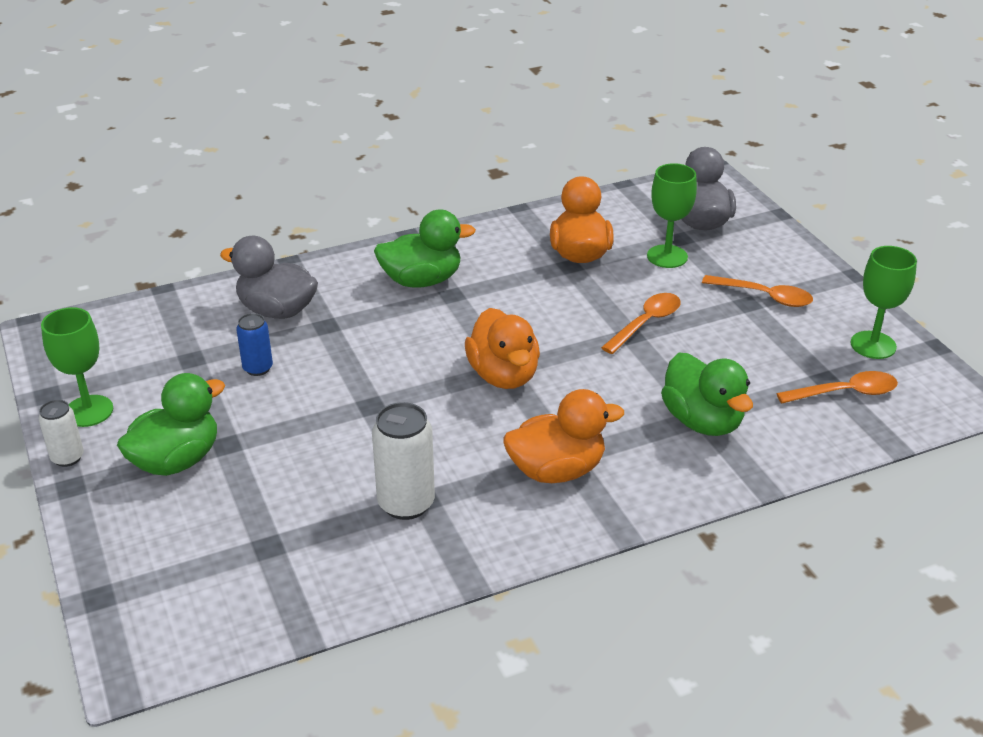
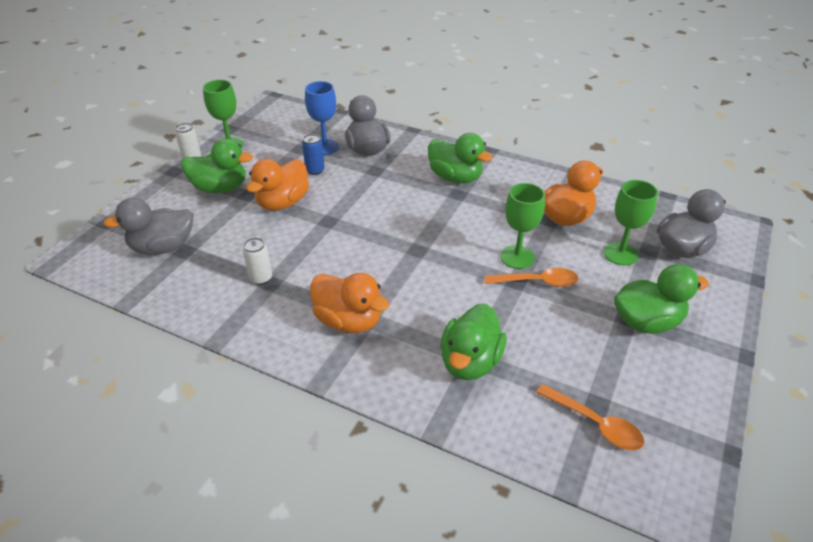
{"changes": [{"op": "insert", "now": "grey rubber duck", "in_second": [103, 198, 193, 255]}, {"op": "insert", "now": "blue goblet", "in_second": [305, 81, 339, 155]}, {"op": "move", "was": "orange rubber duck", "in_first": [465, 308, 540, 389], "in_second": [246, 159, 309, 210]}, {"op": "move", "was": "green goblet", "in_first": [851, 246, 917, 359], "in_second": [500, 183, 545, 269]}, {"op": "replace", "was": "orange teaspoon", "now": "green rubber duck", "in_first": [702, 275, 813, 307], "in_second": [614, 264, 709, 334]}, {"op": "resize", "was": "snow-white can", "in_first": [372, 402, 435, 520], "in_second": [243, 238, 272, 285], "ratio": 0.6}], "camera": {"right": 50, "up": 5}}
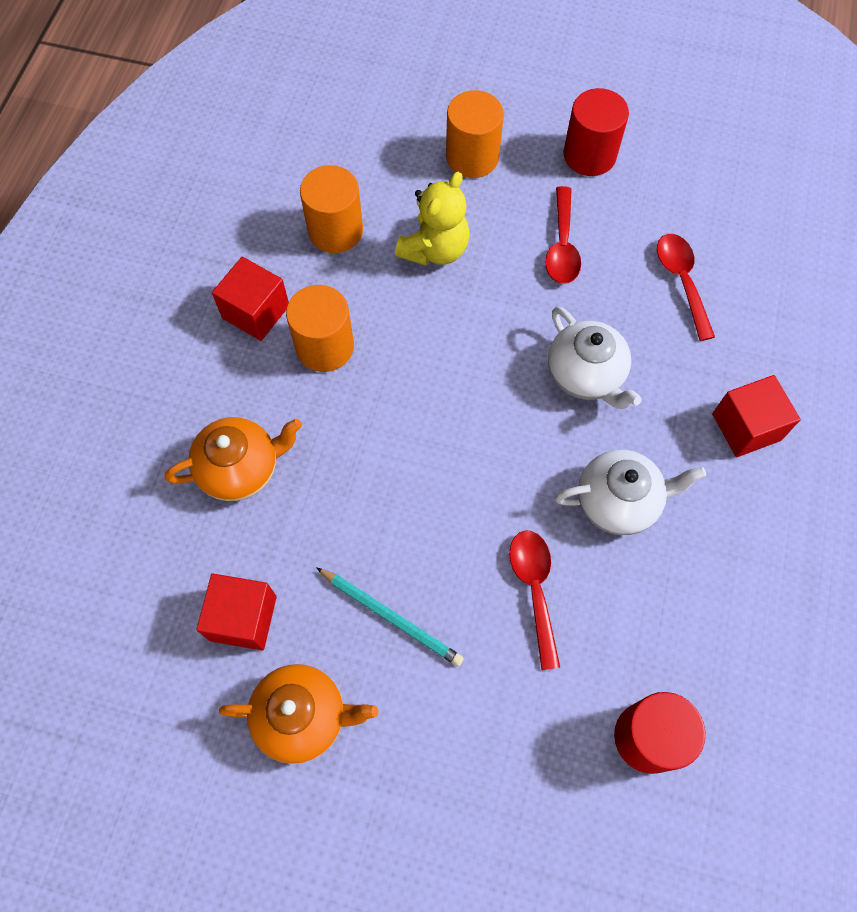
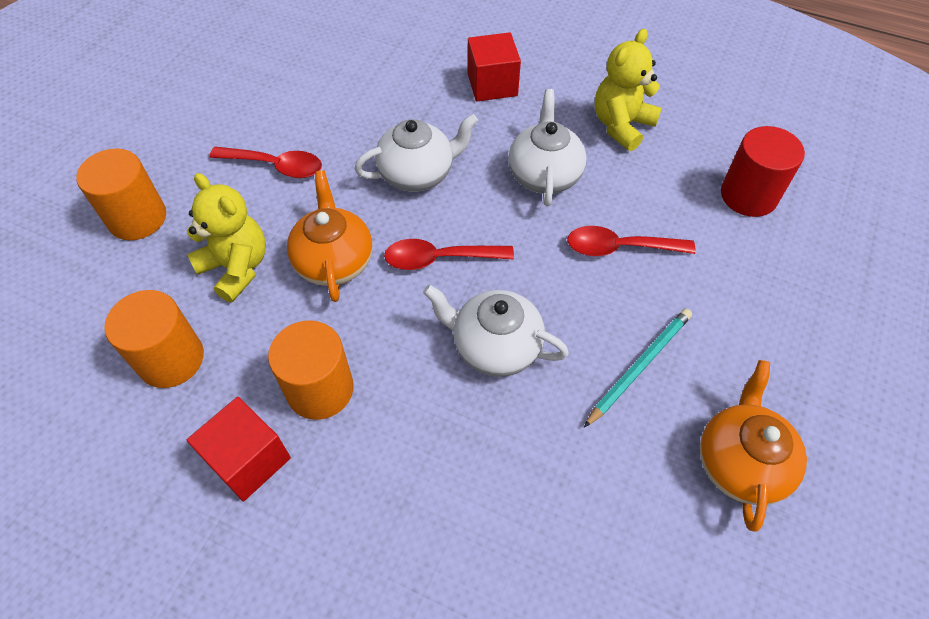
{"changes": [{"op": "delete", "was": "scarlet solid cube", "in_first": [196, 574, 277, 651]}, {"op": "delete", "was": "scarlet solid cylinder", "in_first": [564, 88, 629, 176]}, {"op": "insert", "now": "snow-white tea pot", "in_second": [423, 285, 569, 377]}, {"op": "insert", "now": "yellow stuffed bear", "in_second": [595, 29, 662, 151]}, {"op": "move", "was": "orange tea pot", "in_first": [165, 417, 302, 501], "in_second": [287, 170, 372, 302]}, {"op": "move", "was": "scarlet teaspoon", "in_first": [657, 234, 715, 341], "in_second": [384, 239, 514, 270]}], "camera": {"right": -80, "up": -10}}
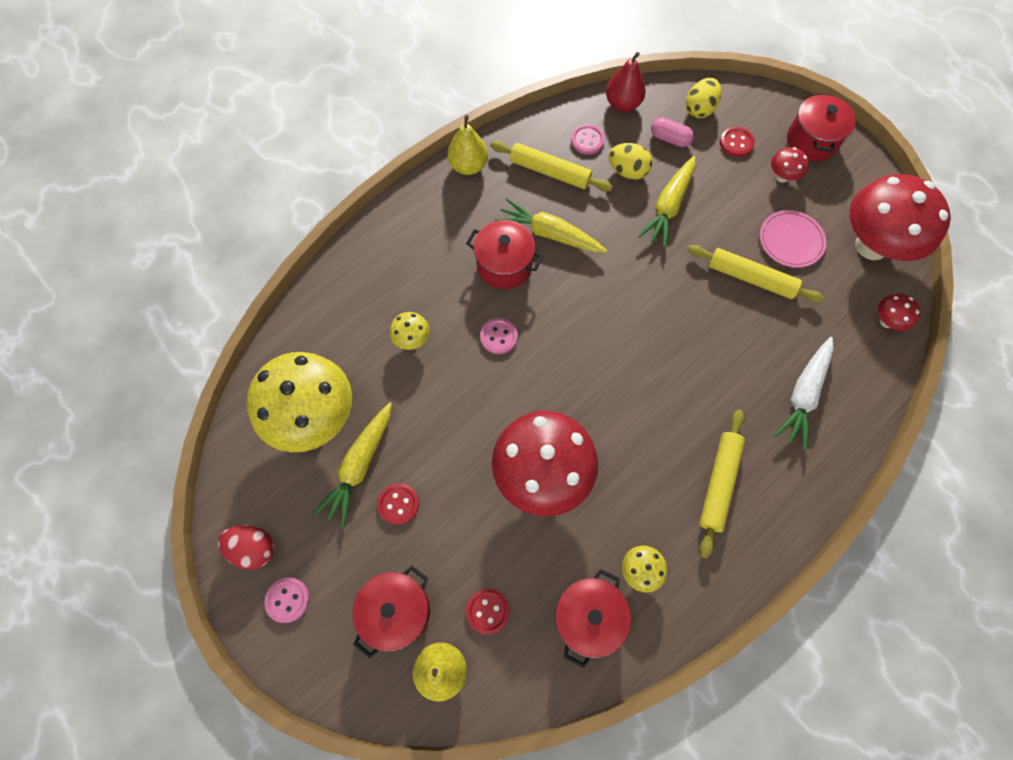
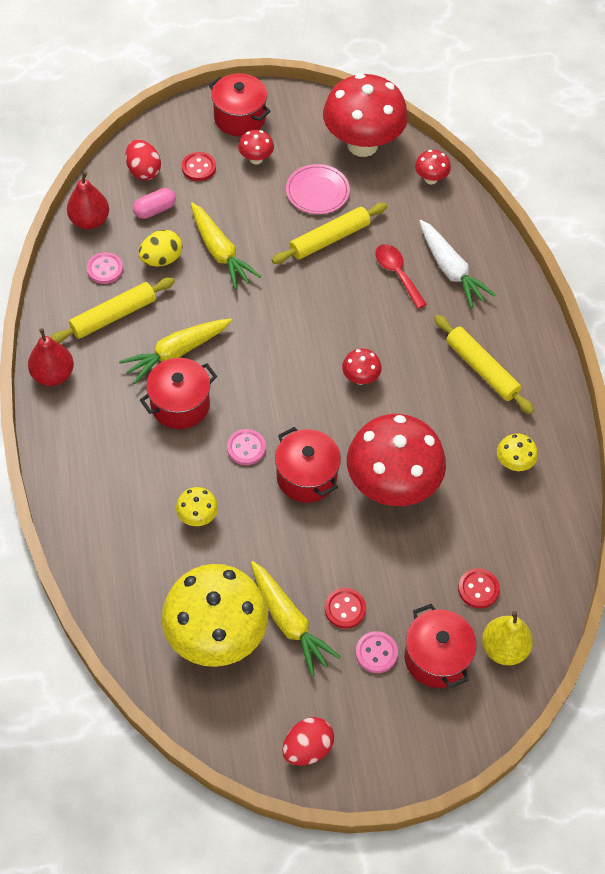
{"changes": [{"op": "insert", "now": "scarlet toadstool", "in_second": [342, 348, 382, 385]}, {"op": "insert", "now": "scarlet teaspoon", "in_second": [375, 244, 427, 309]}, {"op": "move", "was": "rose-pink shirt button", "in_first": [265, 577, 310, 623], "in_second": [356, 631, 398, 673]}, {"op": "move", "was": "scarlet pot", "in_first": [555, 569, 631, 668], "in_second": [275, 427, 341, 503]}, {"op": "recolor", "was": "yellow pear fruit", "now": "scarlet pear fruit", "in_first": [447, 115, 488, 175], "in_second": [28, 328, 74, 386]}, {"op": "recolor", "was": "yellow egg shape", "now": "scarlet egg shape", "in_first": [686, 78, 721, 118], "in_second": [126, 140, 161, 180]}], "camera": {"right": -60, "up": -10}}
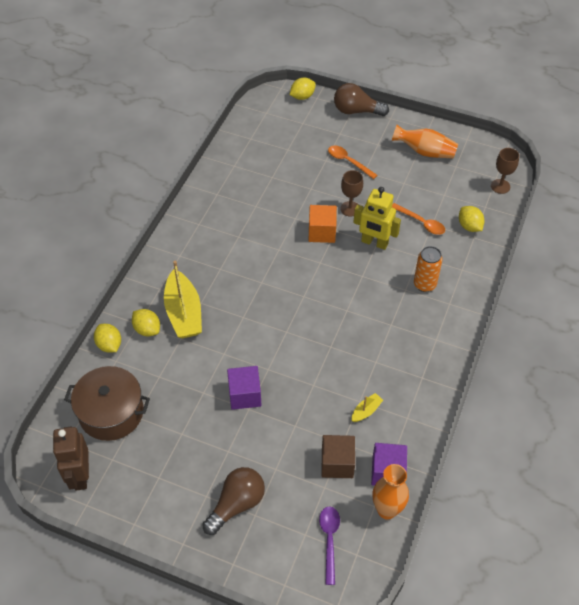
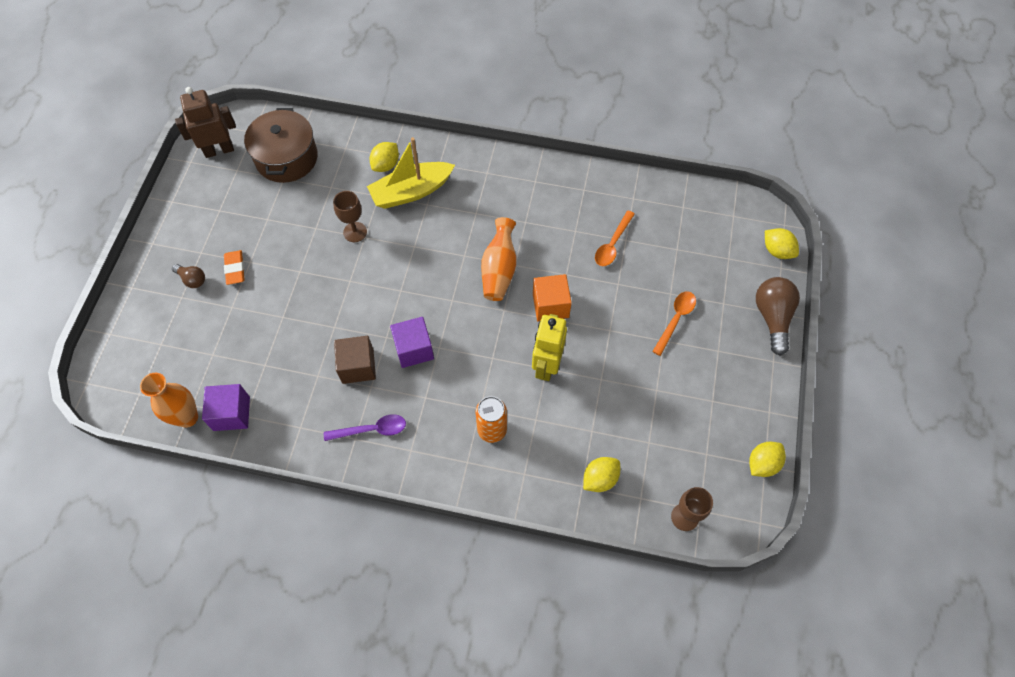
{"changes": [{"op": "delete", "was": "yellow toy boat", "in_first": [352, 393, 383, 422]}, {"op": "insert", "now": "orange gum eraser", "in_second": [224, 250, 245, 285]}, {"op": "move", "was": "yellow toy lemon", "in_first": [94, 324, 121, 352], "in_second": [749, 442, 786, 477]}, {"op": "move", "was": "purple solid cube", "in_first": [227, 366, 261, 410], "in_second": [390, 317, 434, 368]}, {"op": "move", "was": "purple teaspoon", "in_first": [319, 506, 340, 585], "in_second": [324, 414, 406, 441]}, {"op": "move", "was": "russet solid cube", "in_first": [321, 435, 355, 478], "in_second": [334, 336, 376, 384]}, {"op": "move", "was": "russet goblet", "in_first": [340, 170, 363, 217], "in_second": [333, 191, 367, 242]}, {"op": "move", "was": "orange flower vase", "in_first": [392, 125, 458, 159], "in_second": [481, 217, 516, 301]}, {"op": "move", "was": "orange teaspoon", "in_first": [392, 203, 445, 235], "in_second": [595, 211, 635, 266]}, {"op": "resize", "was": "russet lightbulb", "in_first": [202, 467, 265, 535], "in_second": [172, 264, 205, 288], "ratio": 0.54}], "camera": {"right": 80, "up": 10}}
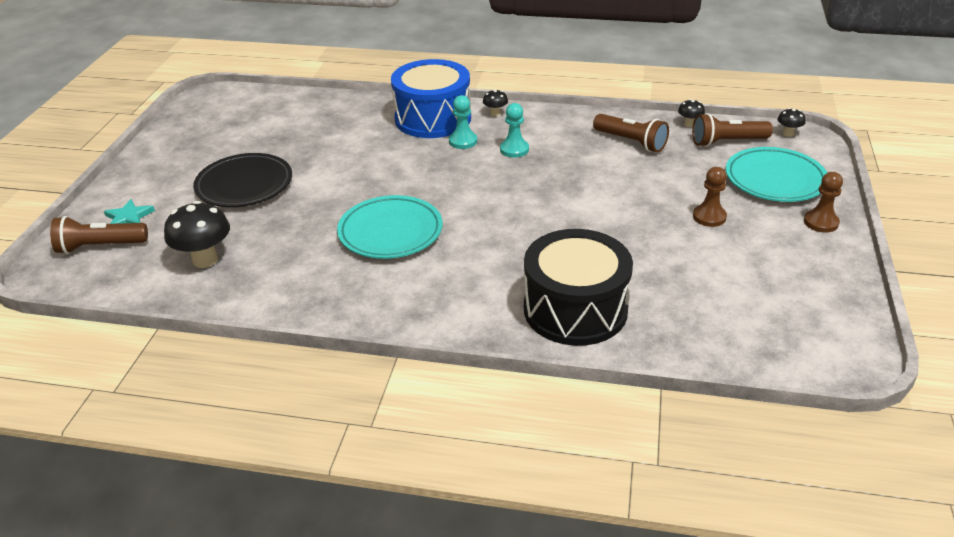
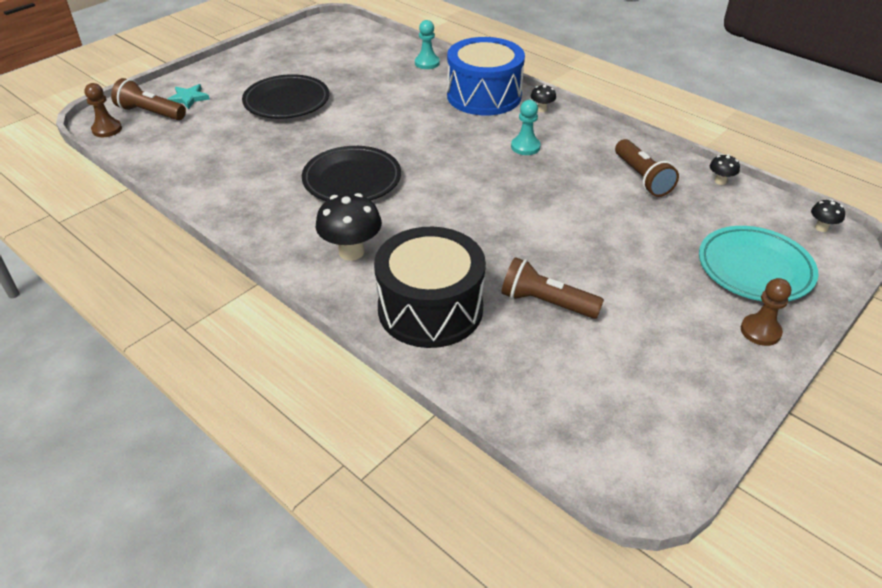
{"changes": [{"op": "move", "was": "jet-black toadstool", "in_first": [164, 201, 230, 268], "in_second": [316, 193, 382, 261]}, {"op": "move", "was": "aqua chess pawn", "in_first": [449, 95, 477, 149], "in_second": [415, 20, 440, 69]}, {"op": "move", "was": "russet torch", "in_first": [692, 113, 773, 147], "in_second": [501, 257, 604, 319]}, {"op": "move", "was": "russet chess pawn", "in_first": [693, 167, 727, 227], "in_second": [84, 83, 122, 137]}, {"op": "recolor", "was": "aqua plate", "now": "jet-black plate", "in_first": [337, 195, 443, 259], "in_second": [302, 146, 401, 201]}], "camera": {"right": 30, "up": 5}}
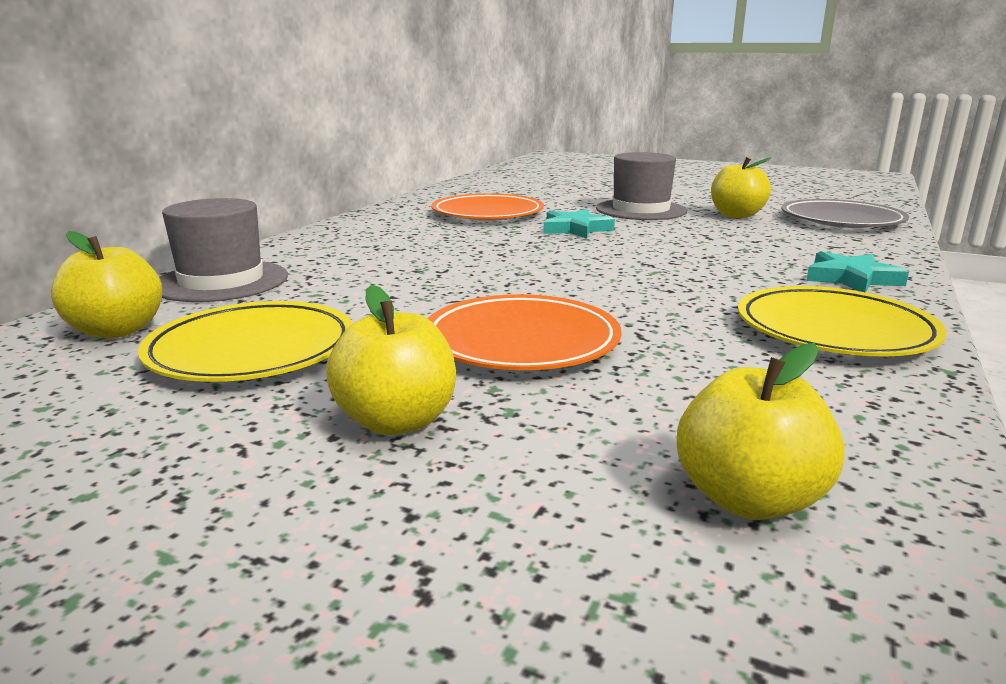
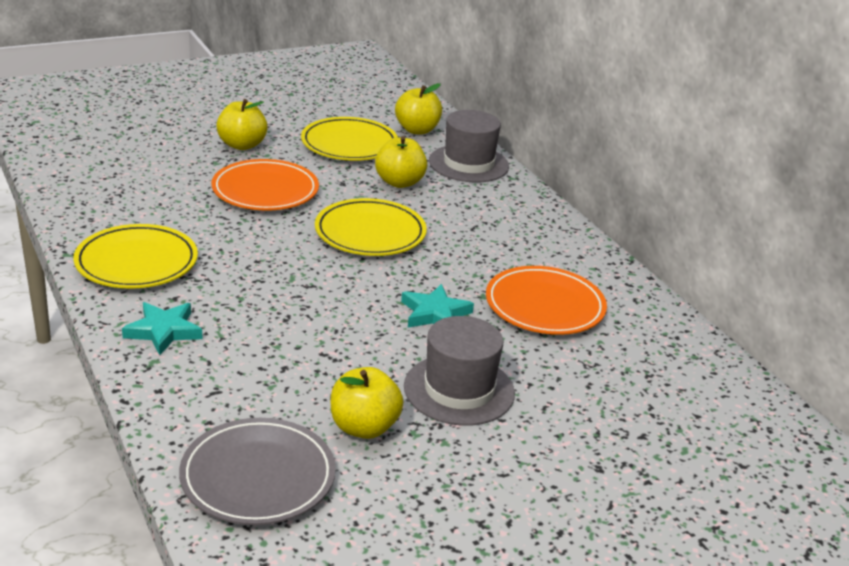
{"changes": [{"op": "insert", "now": "yellow plate", "in_second": [315, 198, 427, 256]}, {"op": "move", "was": "yellow apple fruit", "in_first": [677, 343, 845, 520], "in_second": [375, 136, 427, 188]}], "camera": {"right": 125, "up": 10}}
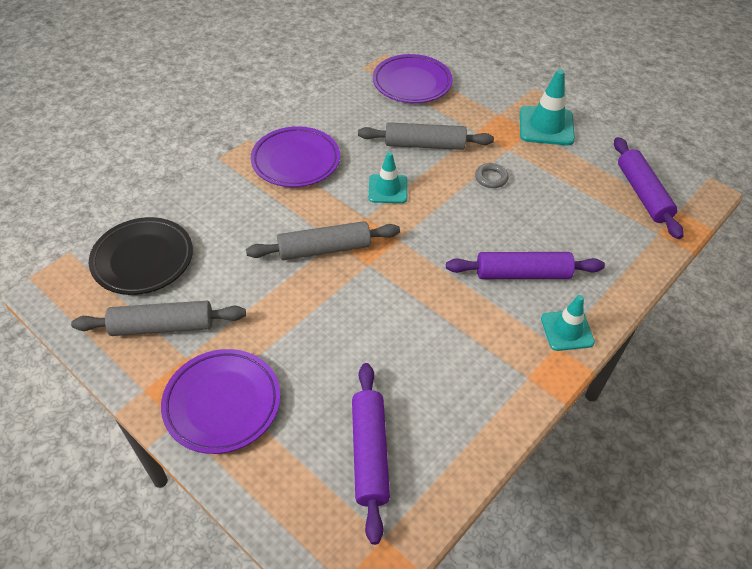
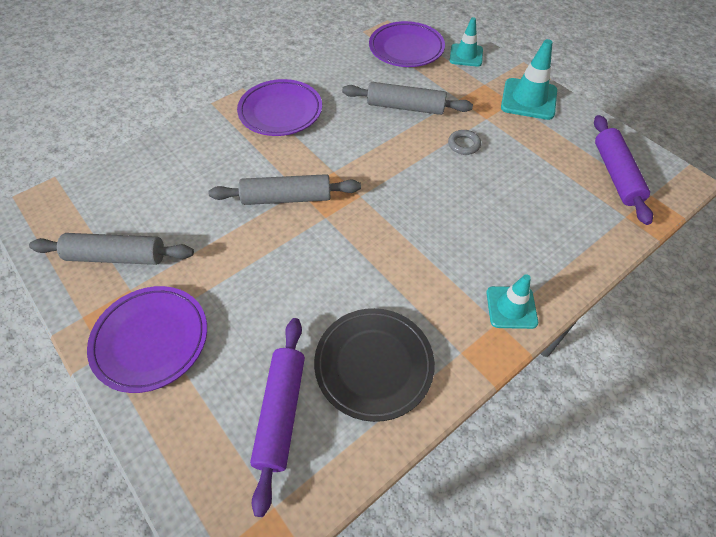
{"changes": [{"op": "delete", "was": "purple pastry roller", "in_first": [446, 252, 605, 279]}, {"op": "move", "was": "jet-black plate", "in_first": [89, 217, 193, 295], "in_second": [314, 308, 435, 422]}, {"op": "move", "was": "aqua road cone", "in_first": [369, 152, 407, 203], "in_second": [450, 17, 483, 67]}], "camera": {"right": 10, "up": 5}}
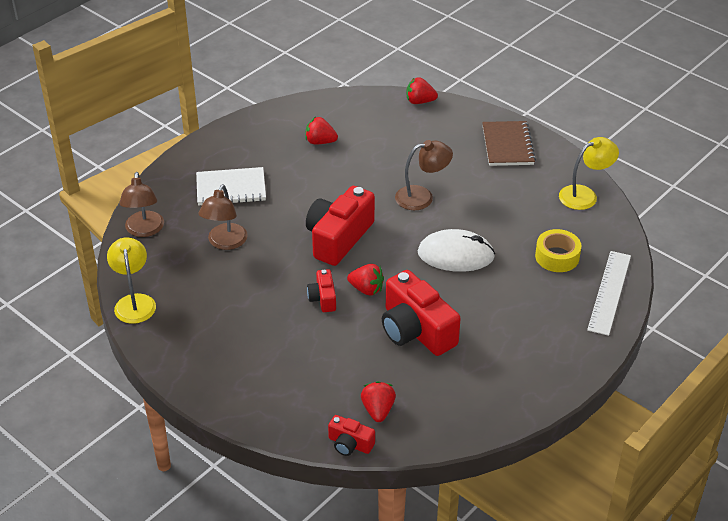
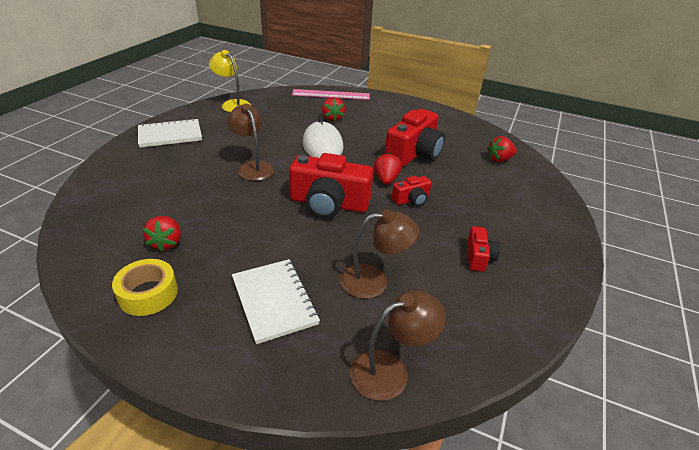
{"changes": [{"op": "delete", "was": "yellow reading lamp", "in_first": [107, 237, 156, 324]}, {"op": "move", "was": "scarlet camera", "in_first": [328, 415, 375, 456], "in_second": [467, 226, 500, 272]}, {"op": "move", "was": "scarlet toy strawberry", "in_first": [406, 77, 438, 104], "in_second": [322, 97, 345, 121]}, {"op": "move", "was": "yellow tape", "in_first": [535, 229, 581, 272], "in_second": [112, 259, 178, 316]}, {"op": "recolor", "was": "russet exercise book", "now": "snow-white exercise book", "in_first": [482, 121, 536, 166], "in_second": [138, 118, 202, 148]}, {"op": "recolor", "was": "snow-white straightedge", "now": "rose-pink straightedge", "in_first": [587, 251, 631, 336], "in_second": [292, 89, 370, 100]}], "camera": {"right": -110, "up": -5}}
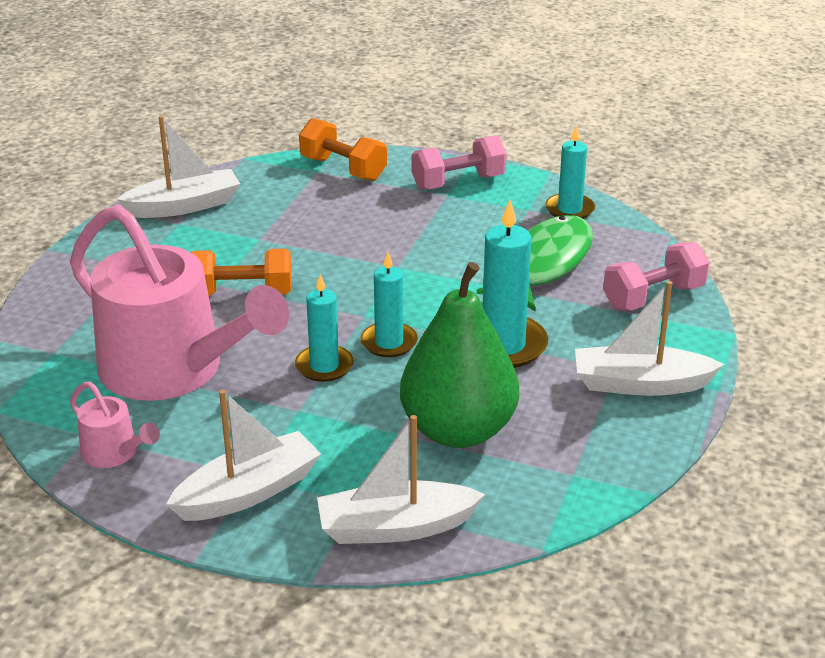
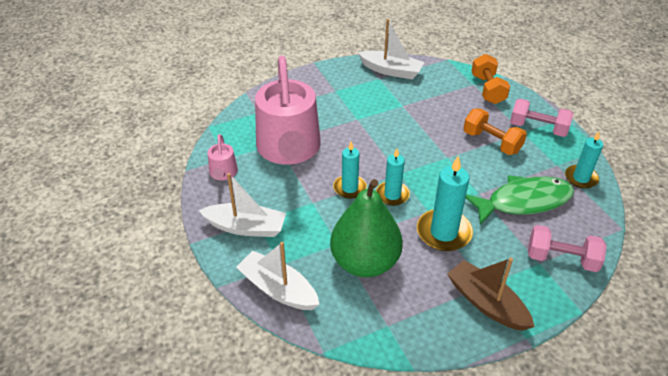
{"changes": [{"op": "move", "was": "orange free weight", "in_first": [191, 248, 292, 296], "in_second": [463, 109, 527, 155]}, {"op": "recolor", "was": "snow-white toy boat", "now": "russet toy boat", "in_first": [575, 281, 724, 396], "in_second": [447, 257, 535, 331]}], "camera": {"right": 45, "up": 10}}
